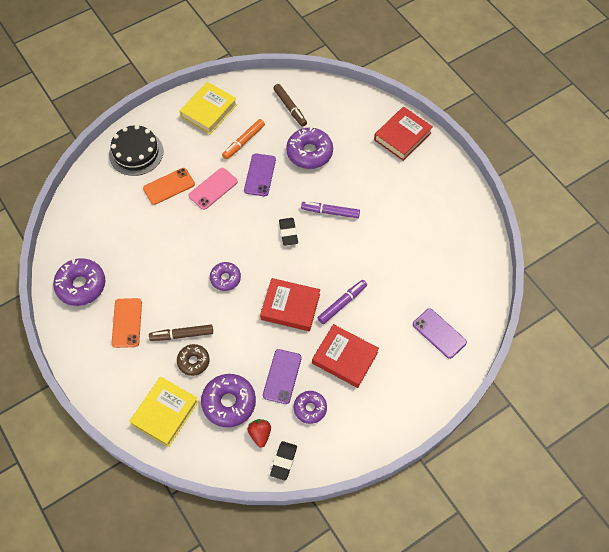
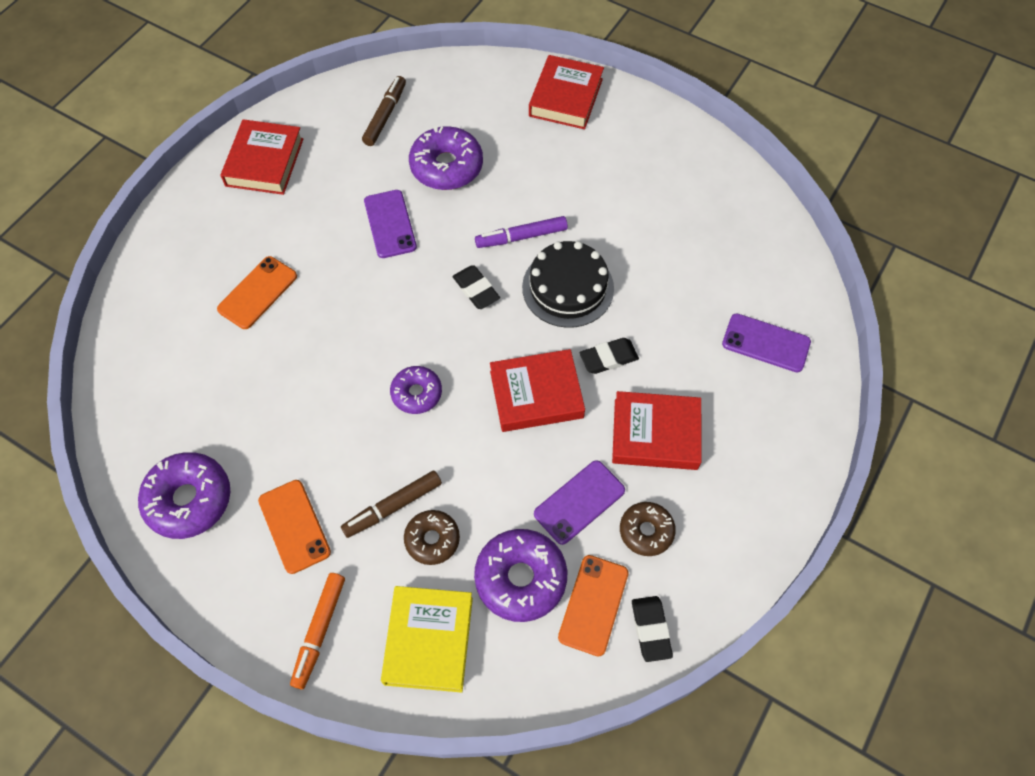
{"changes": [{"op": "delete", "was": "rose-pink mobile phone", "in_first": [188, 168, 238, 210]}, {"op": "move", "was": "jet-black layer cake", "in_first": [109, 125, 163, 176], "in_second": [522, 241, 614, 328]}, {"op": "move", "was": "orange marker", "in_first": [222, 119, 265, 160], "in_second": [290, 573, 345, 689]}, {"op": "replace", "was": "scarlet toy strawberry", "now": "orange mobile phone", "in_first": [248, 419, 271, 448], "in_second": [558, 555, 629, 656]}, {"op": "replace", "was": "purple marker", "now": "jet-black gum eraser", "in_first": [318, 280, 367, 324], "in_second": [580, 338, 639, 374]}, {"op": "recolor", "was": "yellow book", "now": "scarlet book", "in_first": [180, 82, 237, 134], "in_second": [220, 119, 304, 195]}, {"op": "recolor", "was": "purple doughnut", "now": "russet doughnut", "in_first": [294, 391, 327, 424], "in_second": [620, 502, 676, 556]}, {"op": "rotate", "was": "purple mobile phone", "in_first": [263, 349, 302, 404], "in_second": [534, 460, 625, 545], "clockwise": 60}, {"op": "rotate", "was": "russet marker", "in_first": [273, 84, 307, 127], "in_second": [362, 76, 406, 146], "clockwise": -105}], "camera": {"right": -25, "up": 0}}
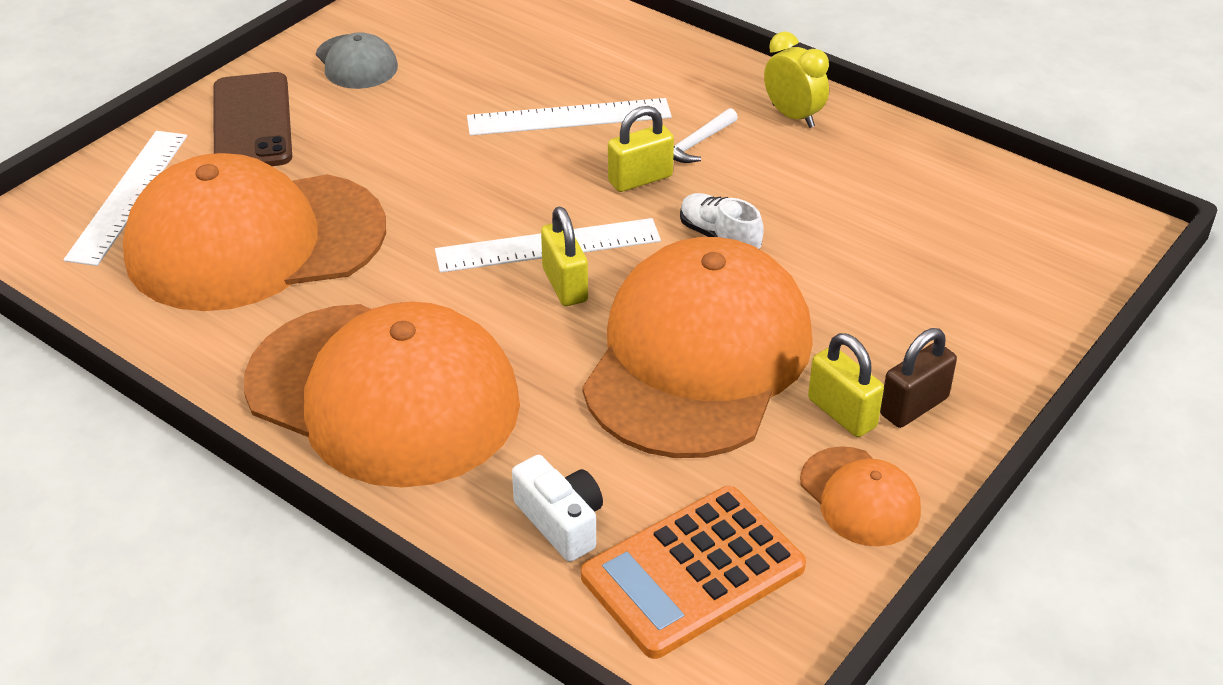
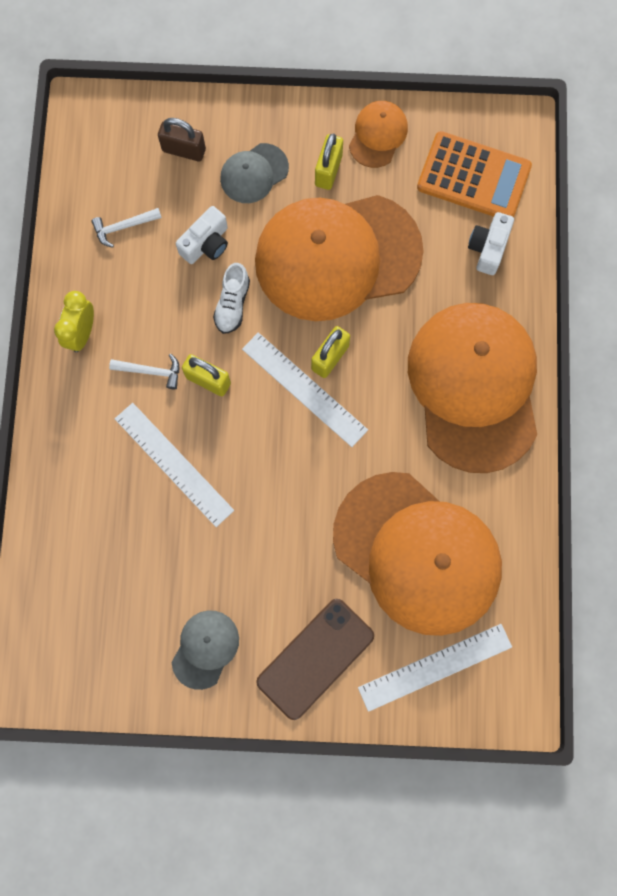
{"changes": [{"op": "insert", "now": "snow-white claw hammer", "in_second": [91, 208, 162, 248]}, {"op": "insert", "now": "snow-white camera", "in_second": [176, 206, 228, 264]}, {"op": "insert", "now": "grey baseball cap", "in_second": [220, 143, 289, 203]}, {"op": "move", "was": "russet padlock", "in_first": [880, 328, 957, 428], "in_second": [158, 118, 206, 161]}], "camera": {"right": -125, "up": 35}}
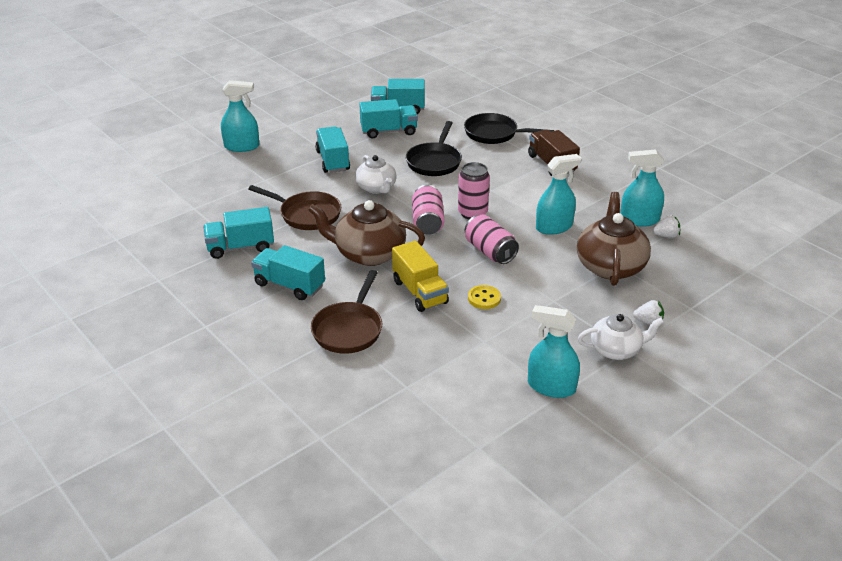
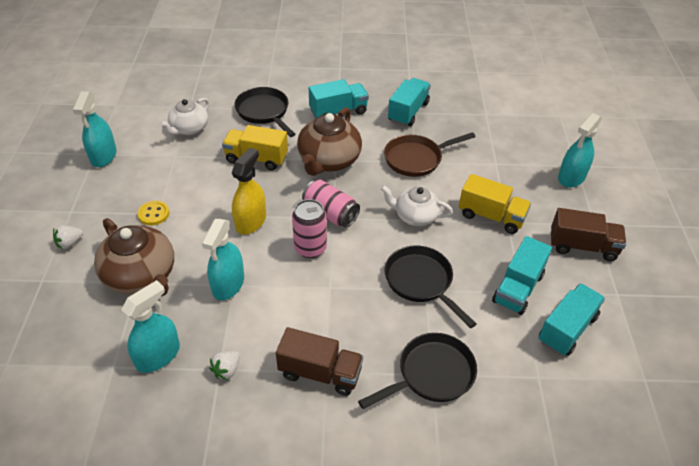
{"changes": [{"op": "insert", "now": "russet lorry", "in_second": [551, 208, 626, 261]}, {"op": "move", "was": "yellow shirt button", "in_first": [468, 285, 501, 309], "in_second": [137, 201, 169, 226]}, {"op": "move", "was": "snow-white tea pot", "in_first": [578, 314, 664, 360], "in_second": [159, 98, 209, 135]}, {"op": "move", "was": "snow-white toy strawberry", "in_first": [653, 215, 680, 238], "in_second": [209, 351, 240, 380]}, {"op": "replace", "was": "rose-pink can", "now": "yellow spray bottle", "in_first": [465, 215, 519, 264], "in_second": [232, 148, 266, 235]}, {"op": "recolor", "was": "russet pan", "now": "jet-black pan", "in_first": [311, 270, 383, 354], "in_second": [235, 87, 296, 137]}, {"op": "recolor", "was": "aqua lorry", "now": "yellow lorry", "in_first": [315, 126, 350, 173], "in_second": [459, 174, 531, 234]}, {"op": "rotate", "was": "russet tea pot", "in_first": [308, 200, 425, 266], "in_second": [297, 107, 362, 176], "clockwise": 150}, {"op": "rotate", "was": "aqua spray bottle", "in_first": [528, 305, 580, 398], "in_second": [73, 91, 116, 167], "clockwise": 120}], "camera": {"right": 130, "up": 10}}
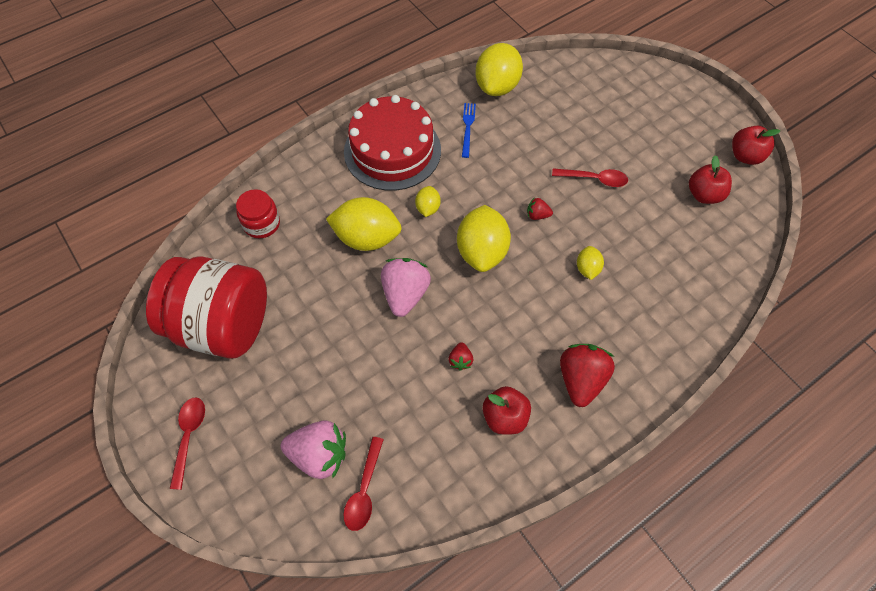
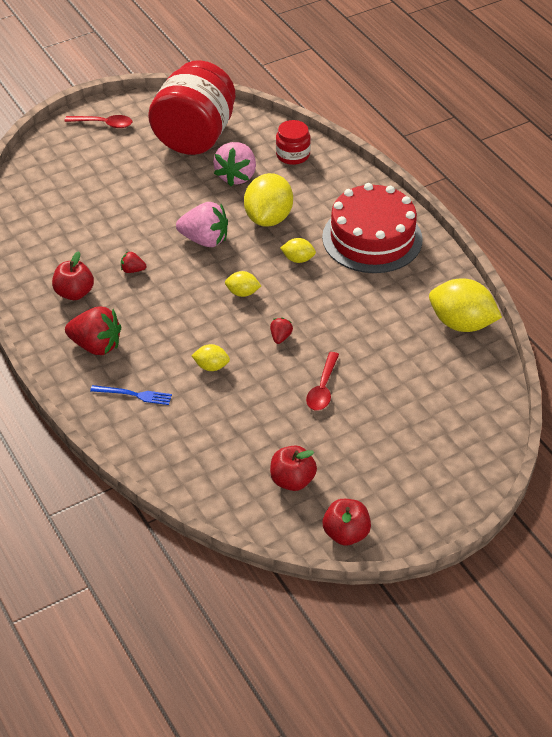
{"changes": [{"op": "delete", "was": "scarlet teaspoon", "in_first": [343, 437, 384, 531]}, {"op": "move", "was": "rose-pink toy strawberry", "in_first": [281, 420, 346, 479], "in_second": [213, 142, 256, 186]}, {"op": "move", "was": "blue table fork", "in_first": [462, 103, 476, 158], "in_second": [90, 385, 172, 405]}, {"op": "resize", "was": "yellow toy lemon", "in_first": [457, 205, 511, 272], "in_second": [225, 271, 261, 297], "ratio": 0.5}], "camera": {"right": 95, "up": -15}}
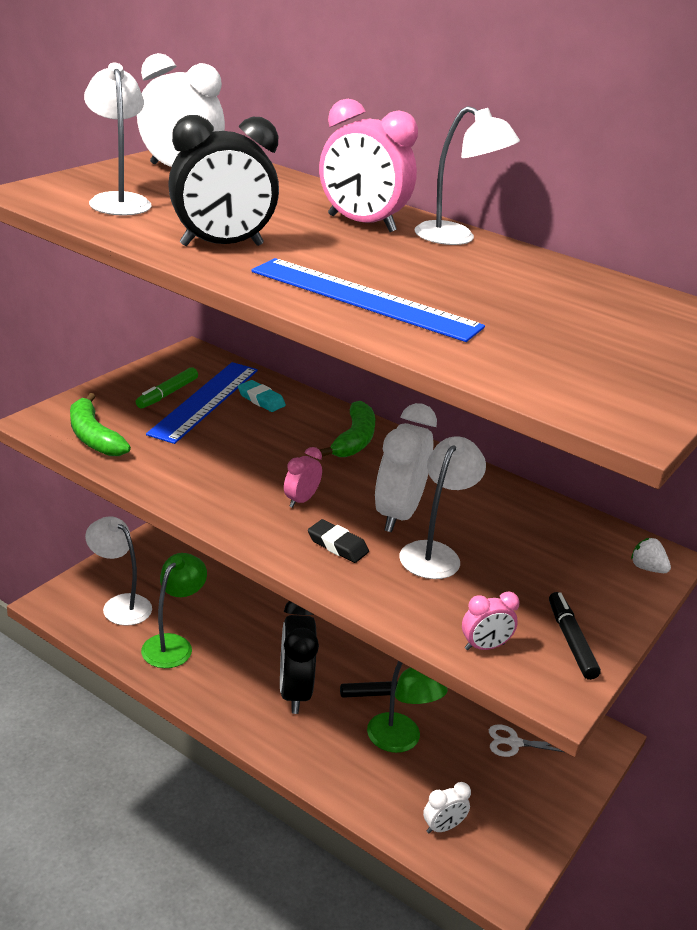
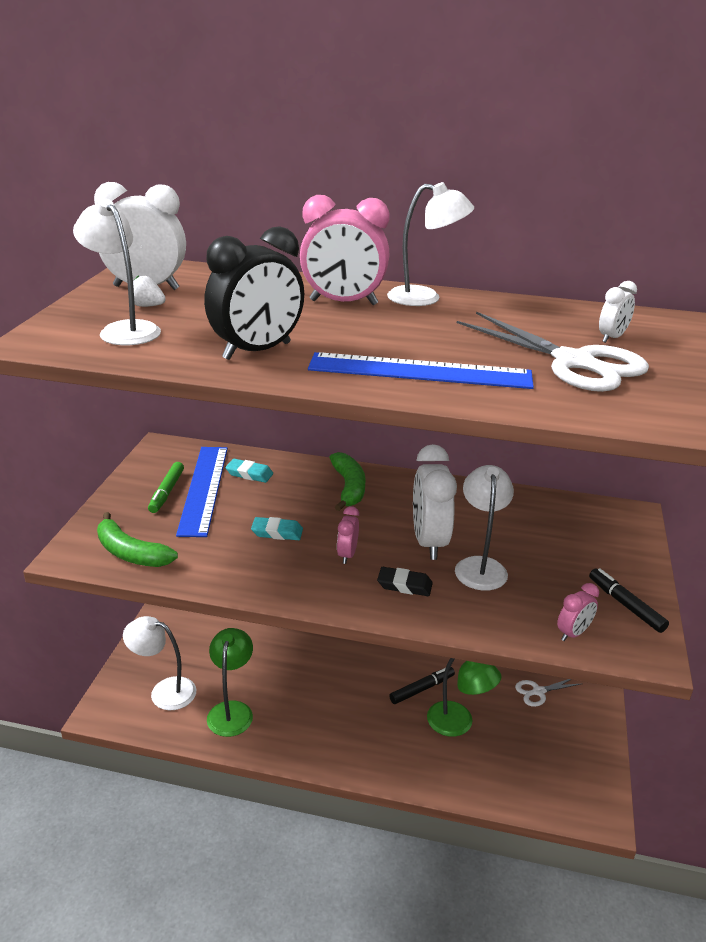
{"changes": [{"op": "delete", "was": "jet-black alarm clock", "in_first": [280, 601, 319, 714]}, {"op": "insert", "now": "aqua gum eraser", "in_second": [251, 517, 303, 540]}, {"op": "insert", "now": "snow-white scissors", "in_second": [457, 312, 649, 392]}, {"op": "move", "was": "snow-white alarm clock", "in_first": [423, 782, 471, 833], "in_second": [599, 281, 637, 343]}, {"op": "move", "was": "snow-white toy strawberry", "in_first": [631, 538, 671, 573], "in_second": [133, 275, 166, 307]}], "camera": {"right": -20, "up": 0}}
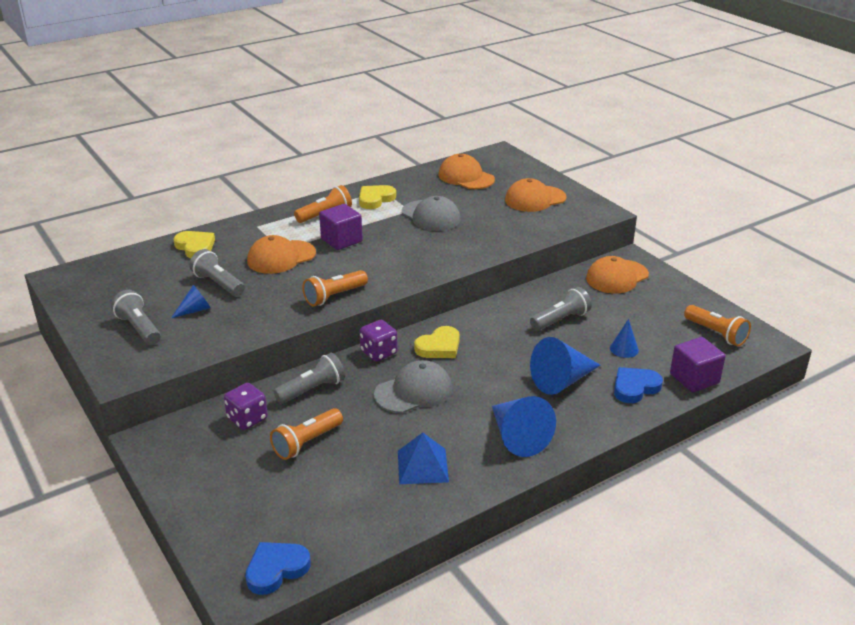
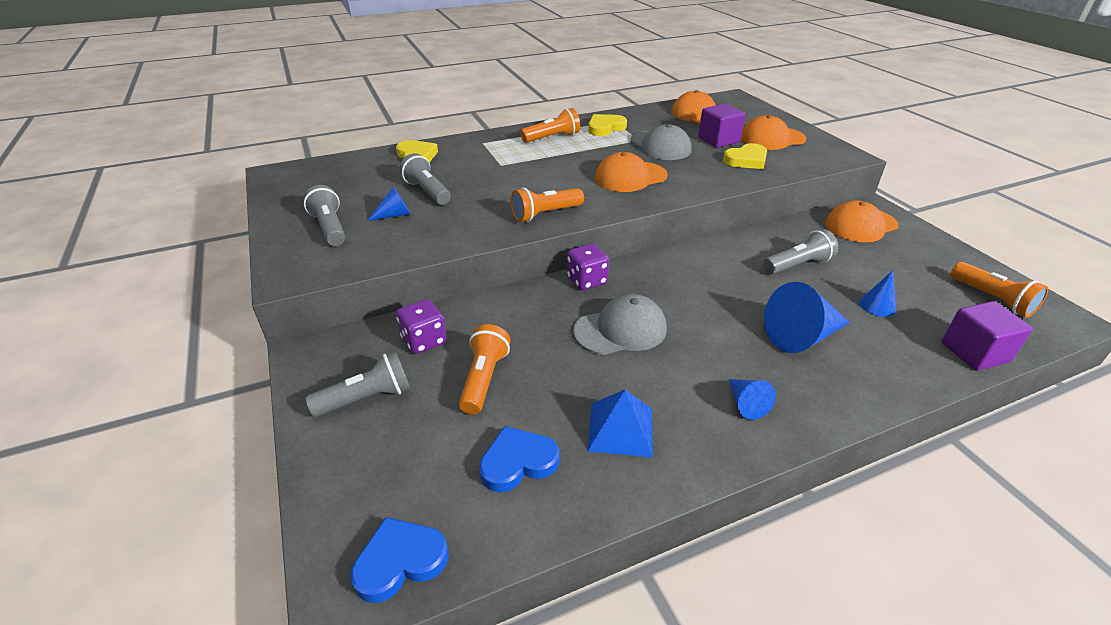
{"changes": [{"op": "move", "was": "orange baseball cap", "in_first": [247, 235, 316, 274], "in_second": [595, 152, 668, 192]}, {"op": "move", "was": "grey torch", "in_first": [273, 353, 345, 404], "in_second": [306, 351, 410, 417]}, {"op": "move", "was": "purple solid cube", "in_first": [319, 204, 363, 250], "in_second": [698, 104, 745, 148]}, {"op": "move", "was": "yellow heart shape", "in_first": [414, 326, 460, 358], "in_second": [723, 143, 767, 169]}, {"op": "move", "was": "blue heart shape", "in_first": [614, 367, 663, 403], "in_second": [479, 426, 560, 492]}, {"op": "rotate", "was": "orange torch", "in_first": [270, 408, 343, 460], "in_second": [459, 324, 510, 414], "clockwise": 135}, {"op": "resize", "was": "blue solid cone", "in_first": [492, 396, 556, 457], "in_second": [729, 379, 776, 420], "ratio": 0.53}], "camera": {"right": 10, "up": 5}}
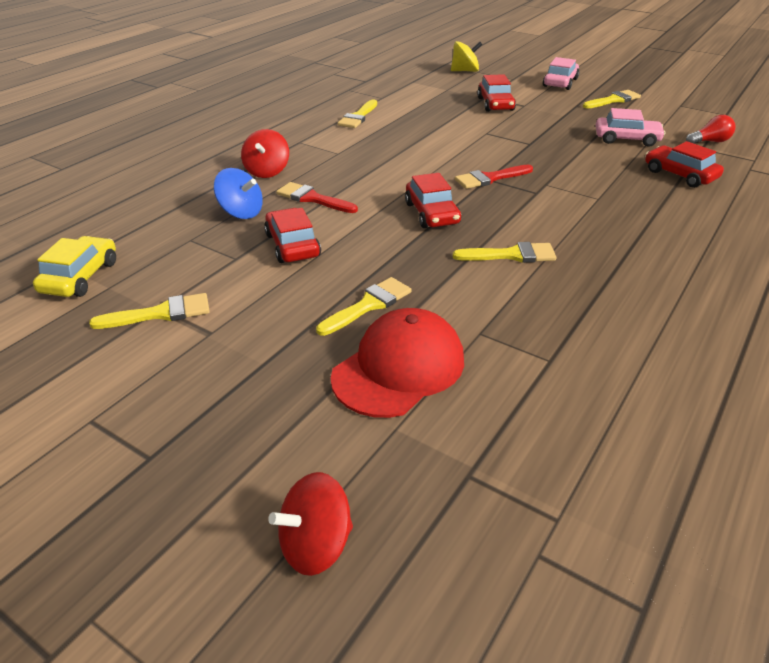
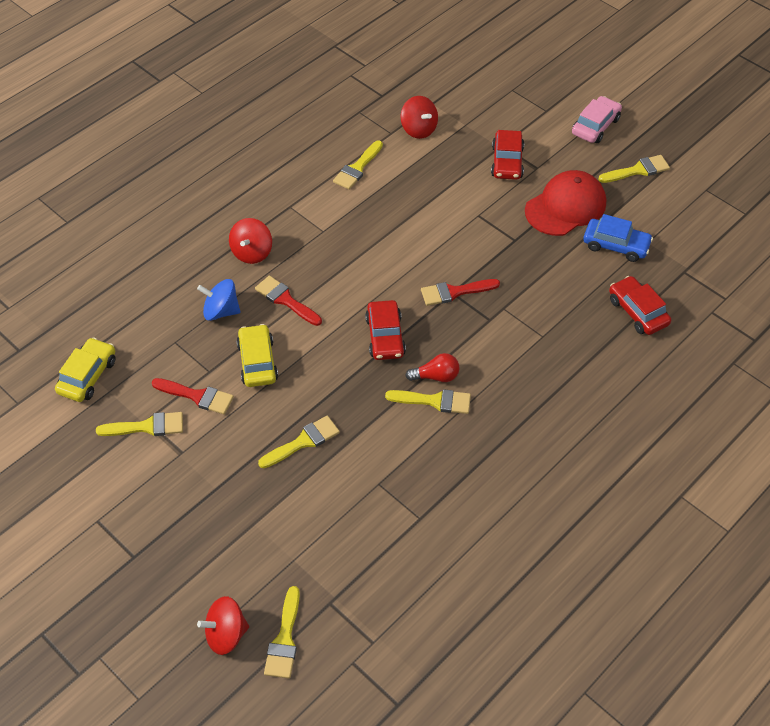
{"changes": [{"op": "delete", "was": "yellow whirligig", "in_first": [451, 41, 482, 72]}, {"op": "insert", "now": "scarlet paintbrush", "in_second": [152, 378, 234, 414]}, {"op": "insert", "now": "yellow paintbrush", "in_second": [264, 586, 300, 678]}, {"op": "insert", "now": "scarlet whirligig", "in_second": [400, 96, 438, 139]}, {"op": "move", "was": "scarlet baseball cap", "in_first": [331, 308, 464, 418], "in_second": [525, 170, 606, 236]}, {"op": "move", "was": "scarlet lightbulb", "in_first": [686, 115, 736, 144], "in_second": [405, 353, 460, 382]}, {"op": "recolor", "was": "scarlet car", "now": "yellow car", "in_first": [264, 208, 321, 263], "in_second": [237, 324, 278, 387]}, {"op": "recolor", "was": "rose-pink car", "now": "blue car", "in_first": [596, 108, 666, 147], "in_second": [583, 214, 653, 262]}, {"op": "rotate", "was": "blue whirligig", "in_first": [214, 168, 263, 219], "in_second": [197, 279, 241, 321], "clockwise": 150}], "camera": {"right": 10, "up": 15}}
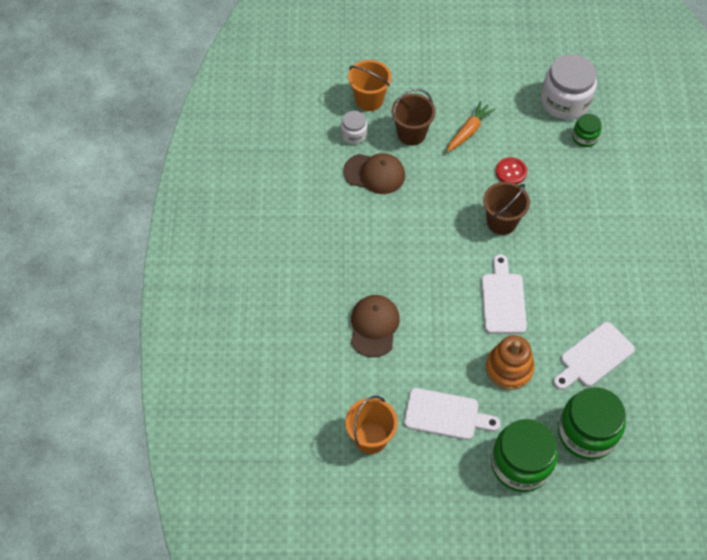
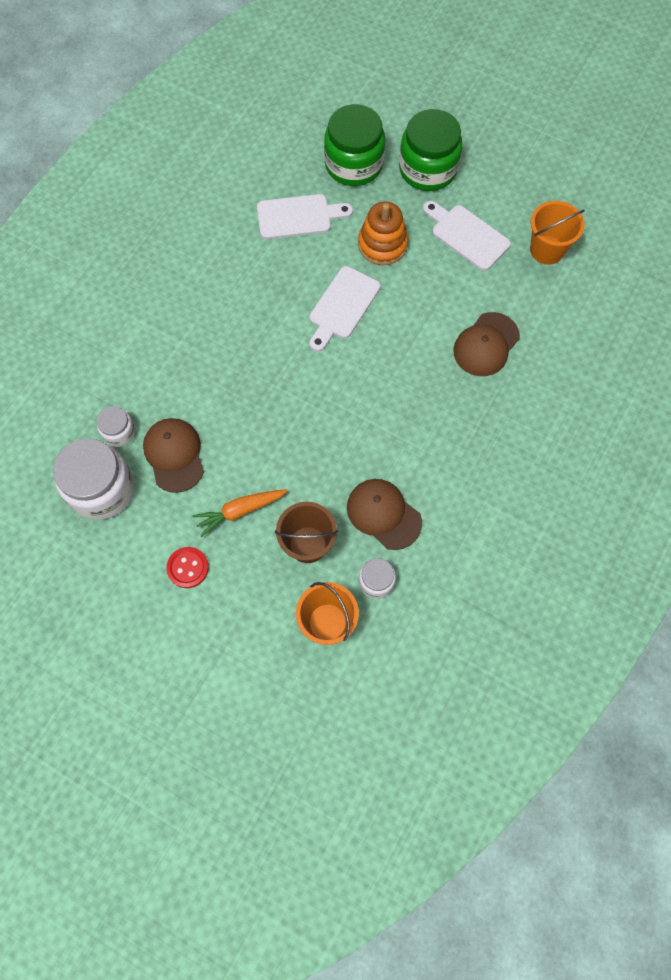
{"changes": [{"op": "delete", "was": "russet pail", "in_first": [483, 182, 530, 235]}, {"op": "insert", "now": "russet baseball cap", "in_second": [143, 418, 204, 493]}, {"op": "move", "was": "scarlet shirt button", "in_first": [496, 157, 527, 184], "in_second": [166, 547, 209, 588]}, {"op": "recolor", "was": "green preserve jar", "now": "snow-white preserve jar", "in_first": [572, 114, 602, 147], "in_second": [97, 406, 135, 447]}], "camera": {"right": -150, "up": 10}}
